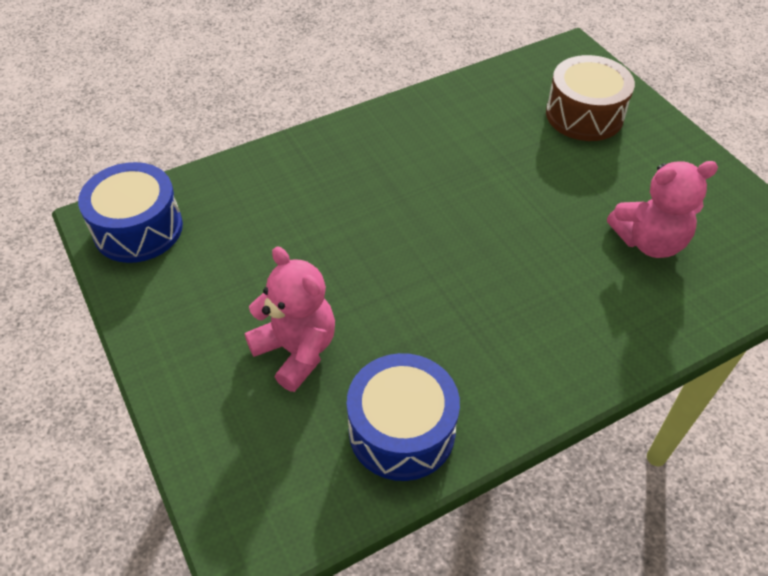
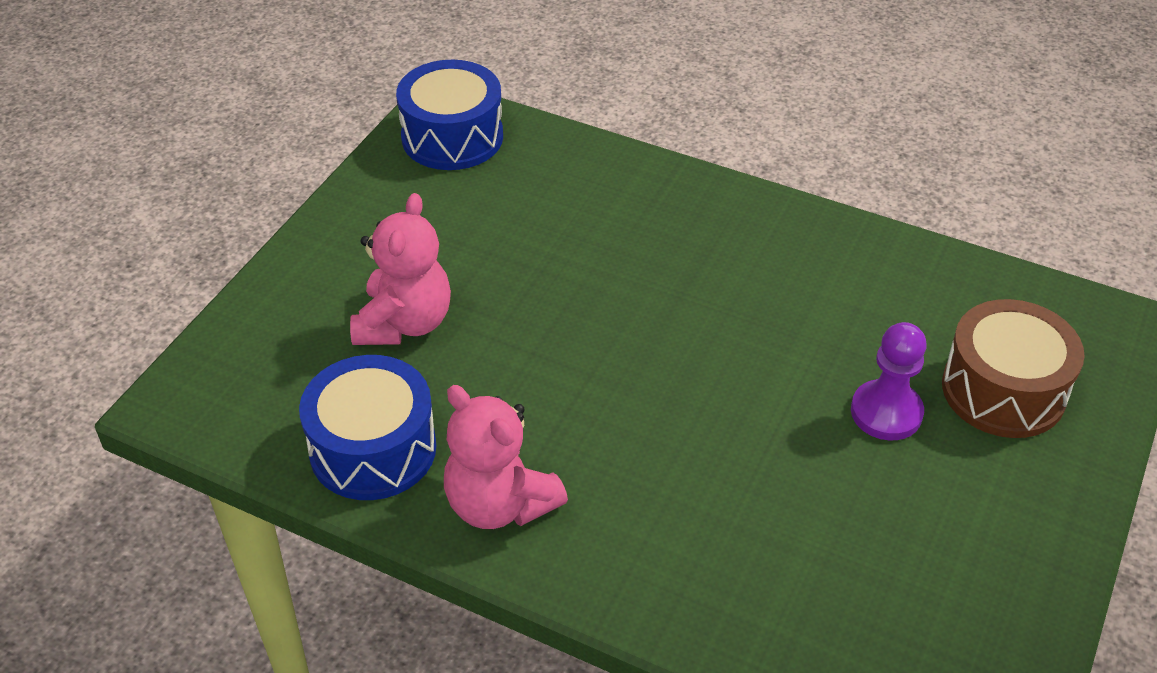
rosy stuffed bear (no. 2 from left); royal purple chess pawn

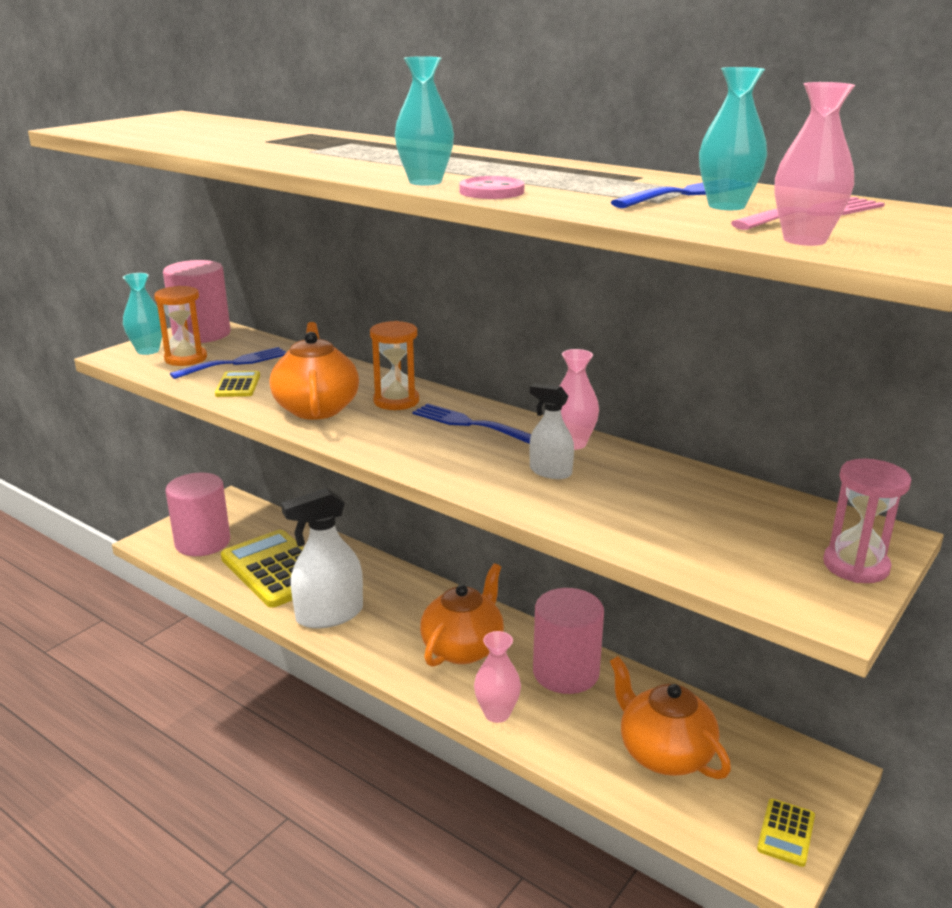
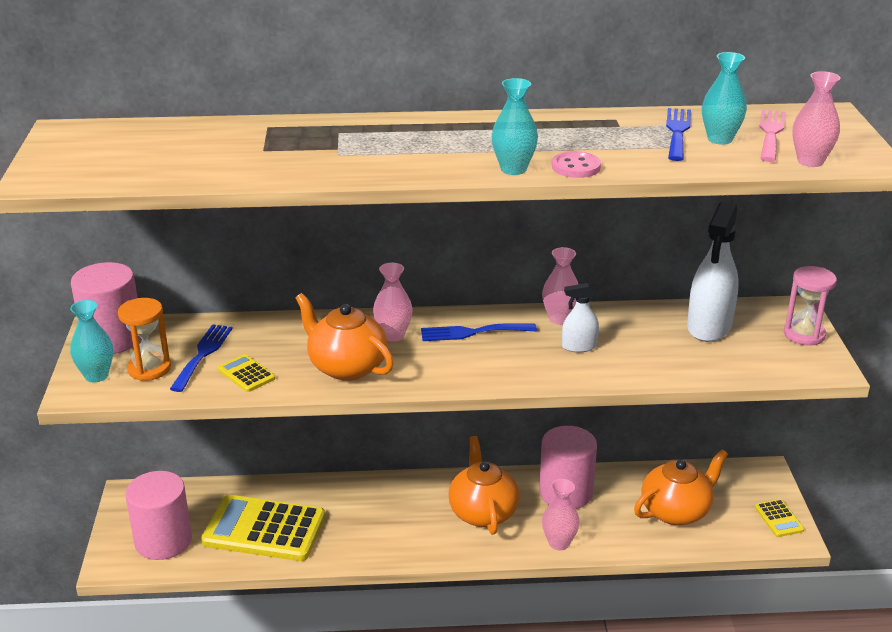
rosy tall vase (no. 1 from left); orange-coloured china teapot (no. 3 from left); white spray bottle (no. 2 from left)

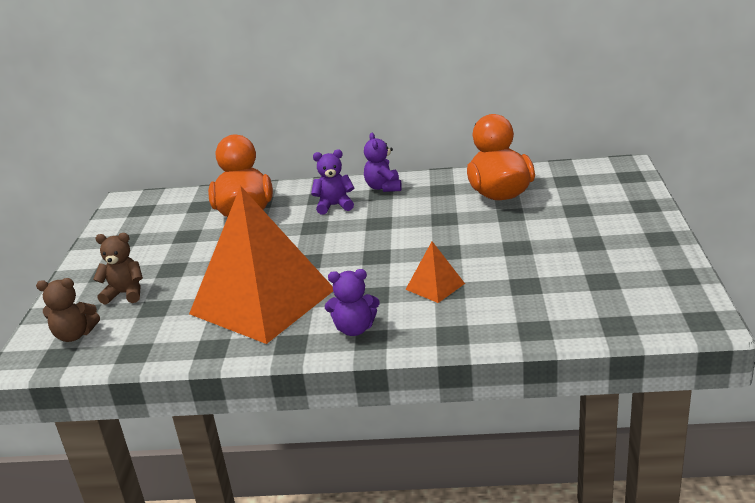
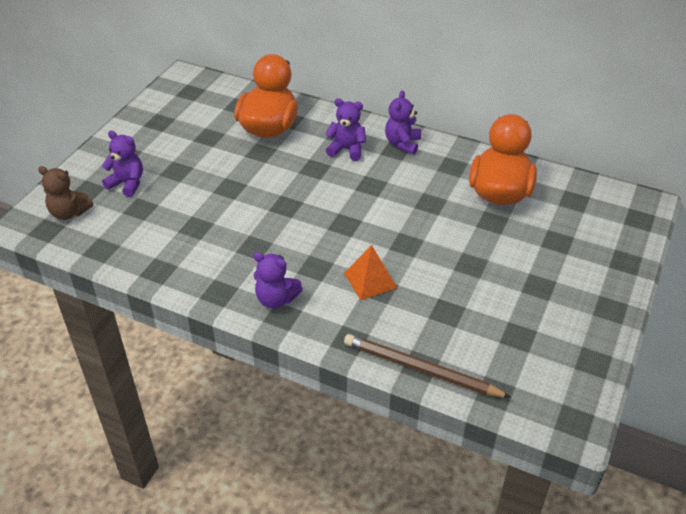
royal purple stuffed bear (no. 1 from left); dark brown pencil; orange-coloured solid pyramid (no. 1 from left in the first image)

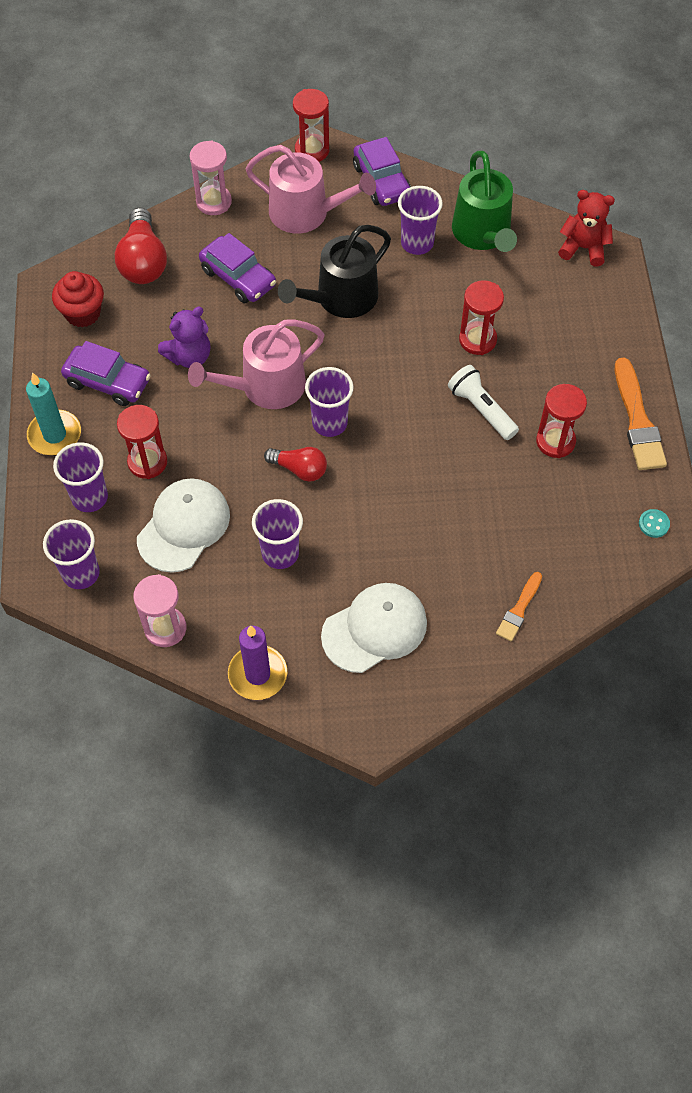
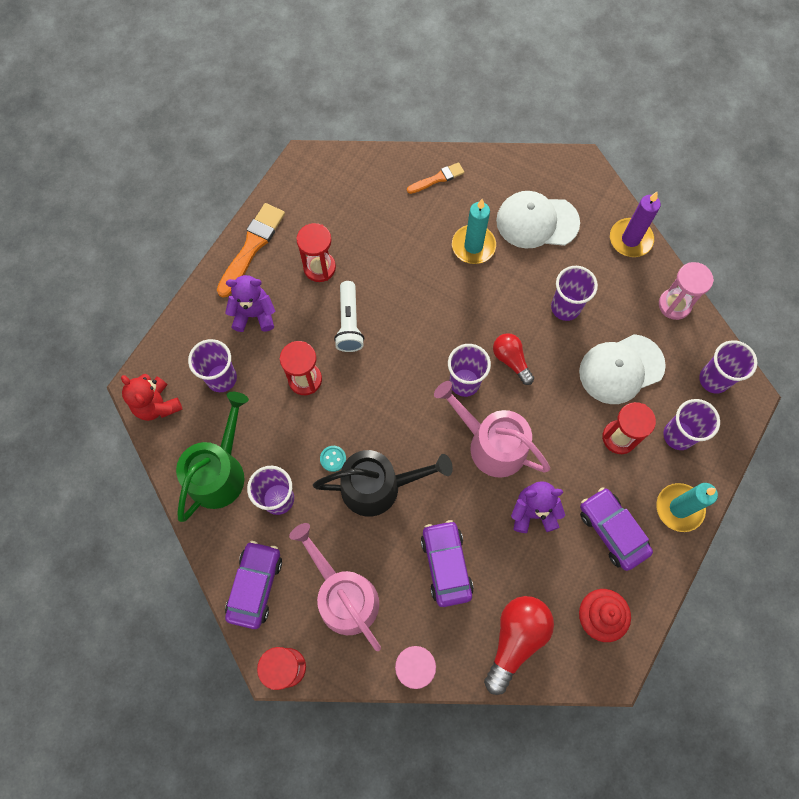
royal purple cup (no. 1 from left); royal purple stuffed bear (no. 1 from left); turquoise sewing button; rosy watering can (no. 2 from left); turquoise candle (no. 1 from left)

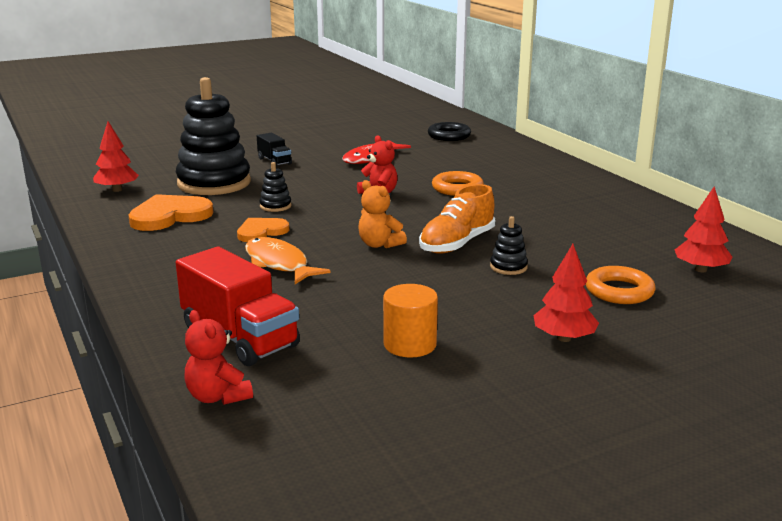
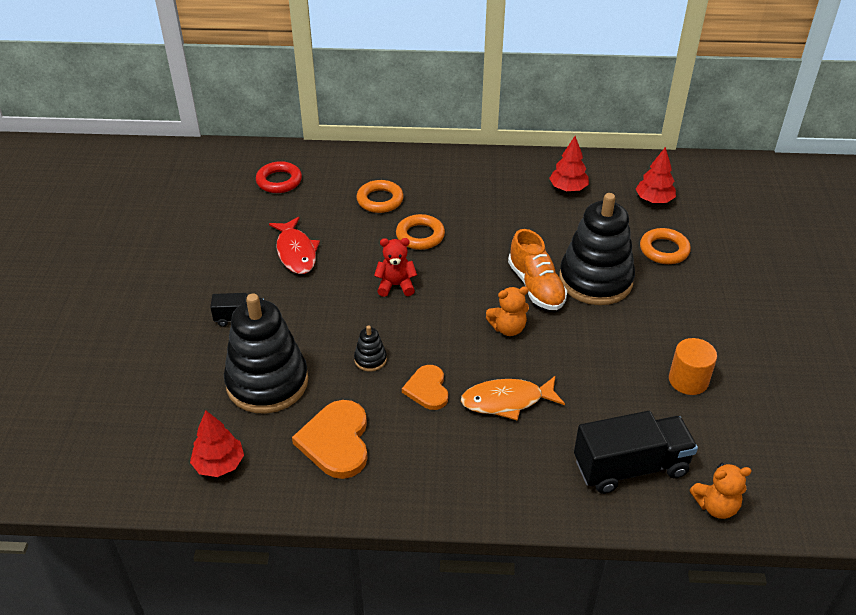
red hoop; orange-coloured hoop (no. 1 from left); red toy tree (no. 2 from left); black ring stacker (no. 3 from left); black truck (no. 2 from left); orange-coloured stuffed bear (no. 2 from left)

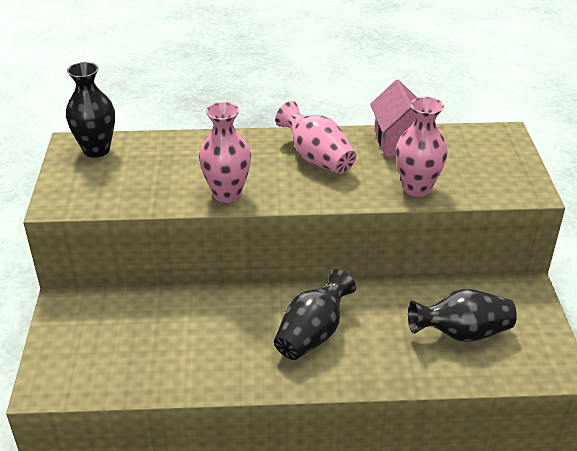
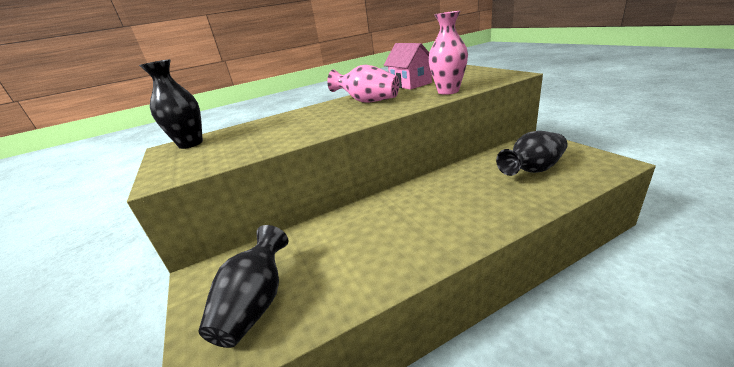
black tall vase (no. 2 from left); rosy tall vase (no. 1 from left in the first image)

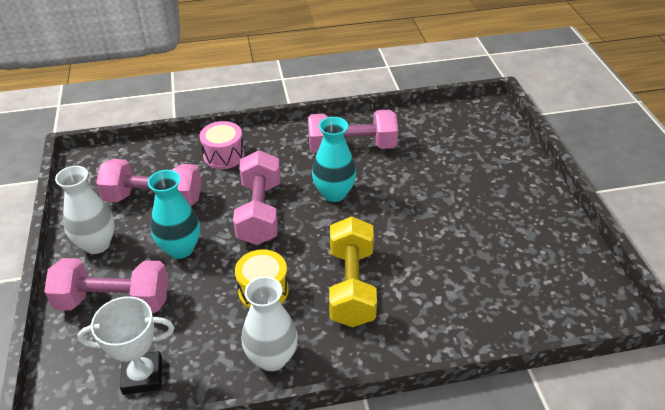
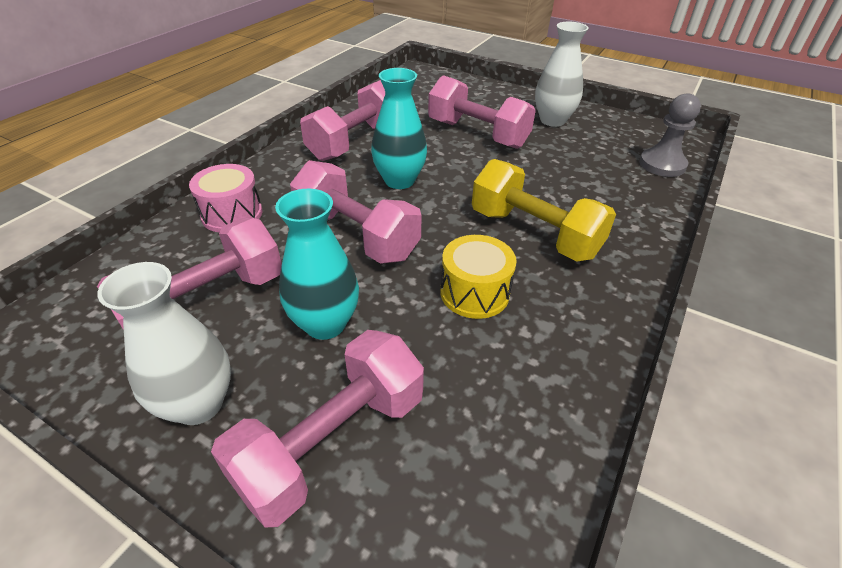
rosy hand weight (no. 5 from left); white tall vase (no. 2 from left); ash-grey chess pawn; white award cup

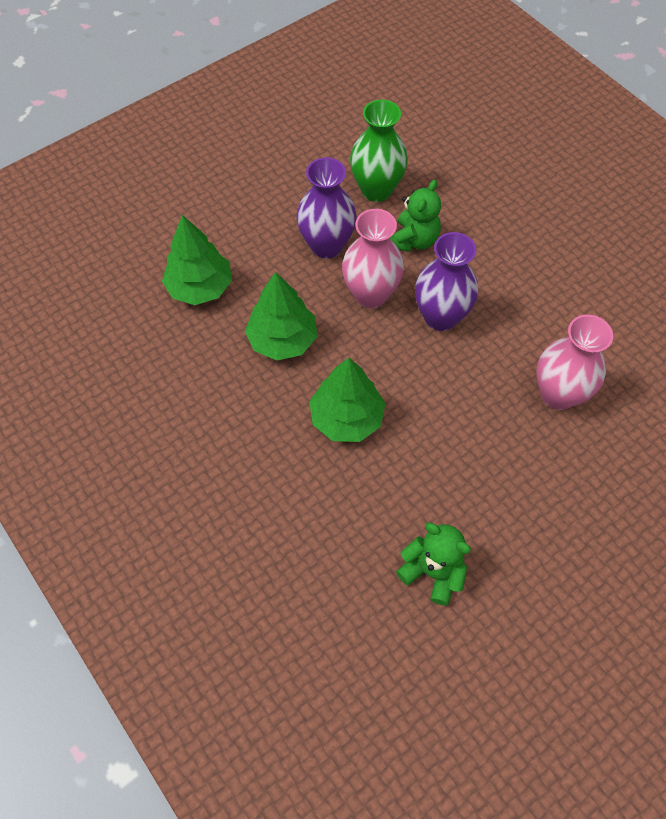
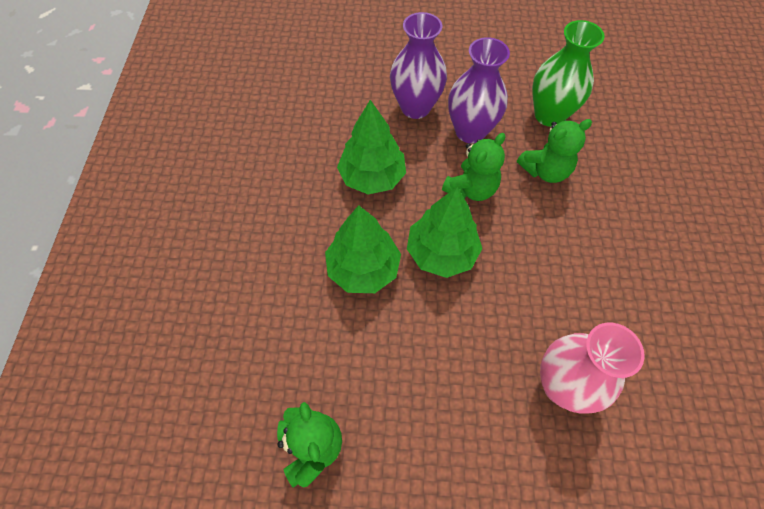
royal purple tall vase (no. 1 from left); green toy tree (no. 3 from left); green stuffed bear (no. 2 from left)

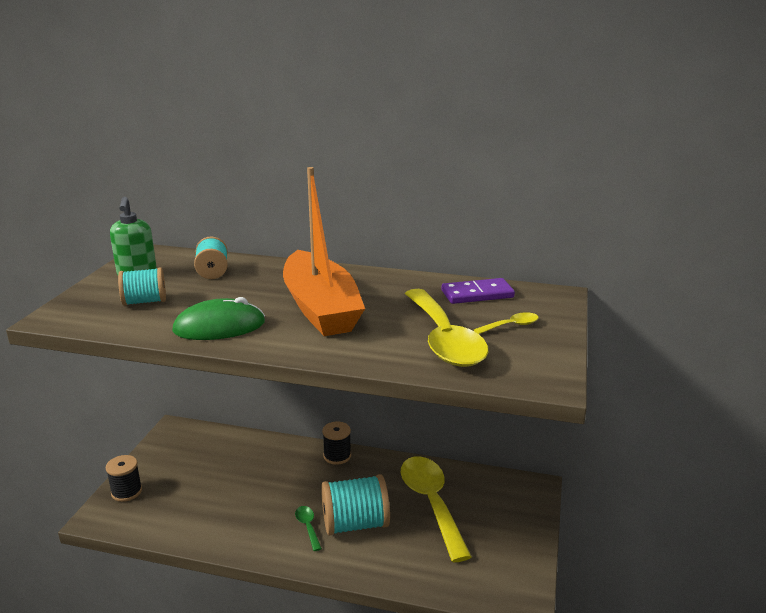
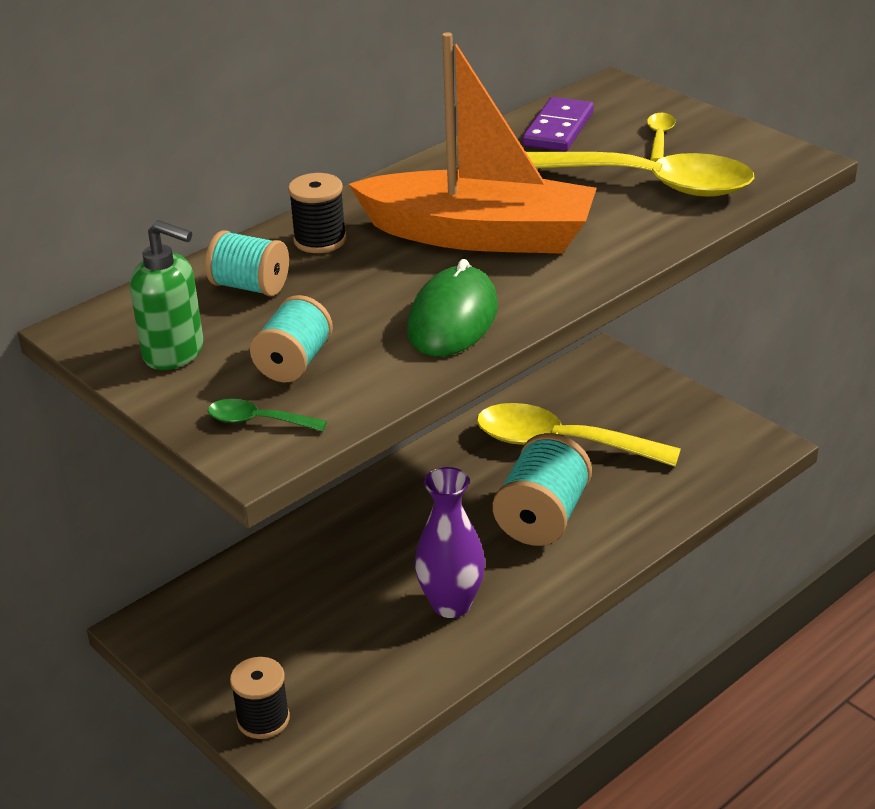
green tablespoon; black bobbin (no. 2 from left); royal purple tall vase

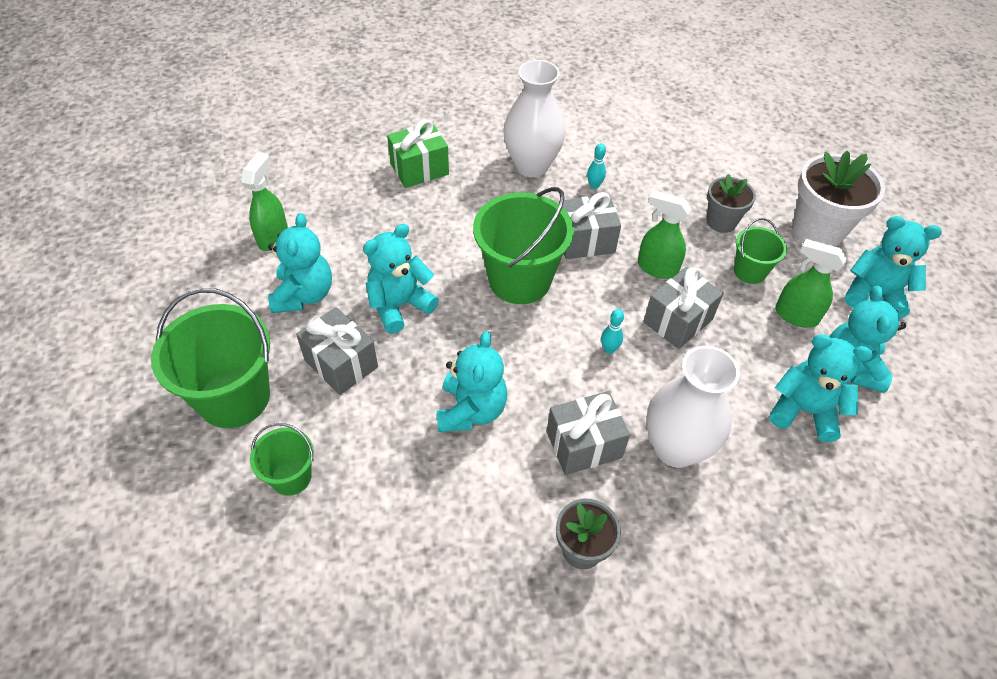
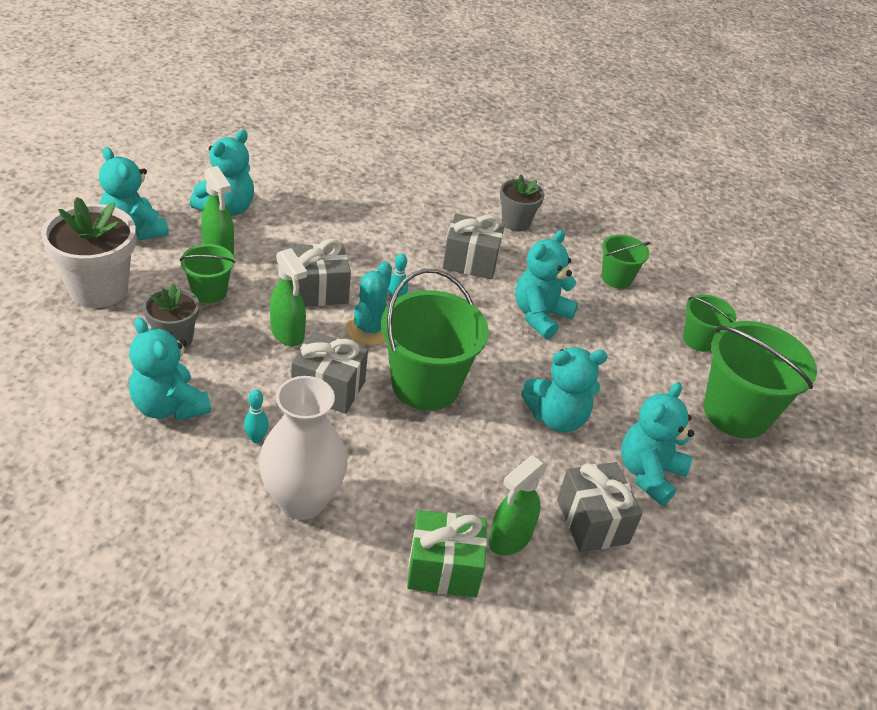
turquoise stuffed bear (no. 2 from left); turquoise saguaro cactus; green spray bottle (no. 3 from left); ash-grey gift (no. 4 from left); green sand bucket (no. 3 from left); white tall vase (no. 2 from left in the first image)

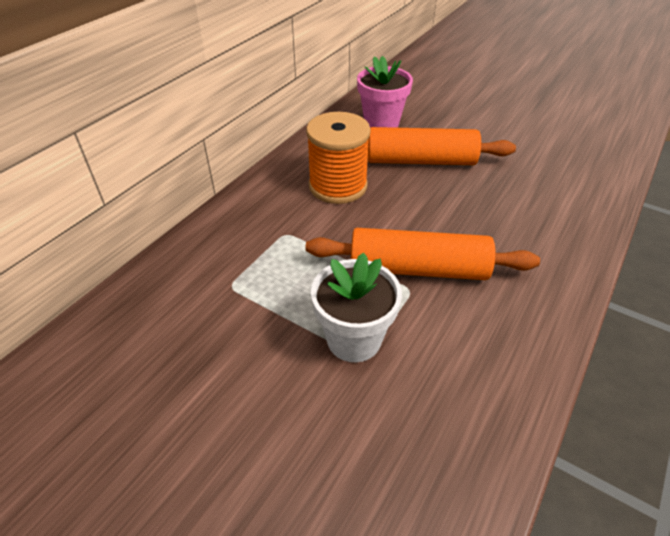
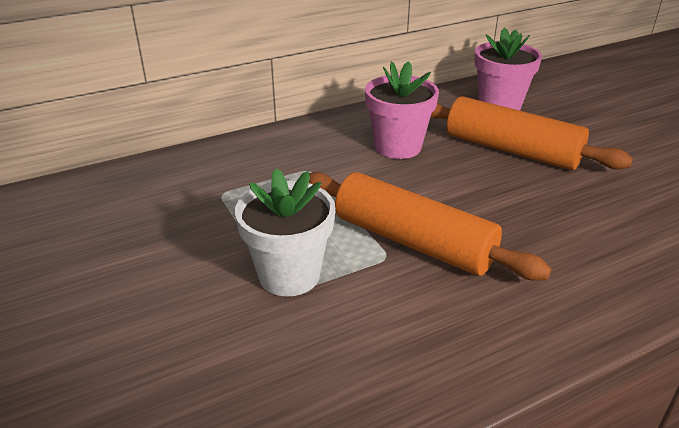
rosy plant pot (no. 1 from left)

